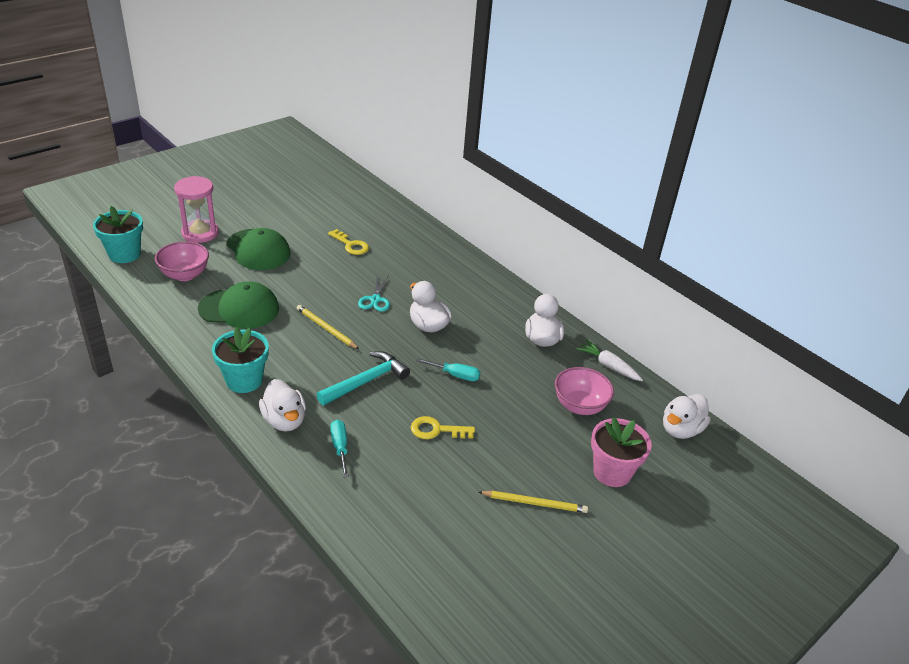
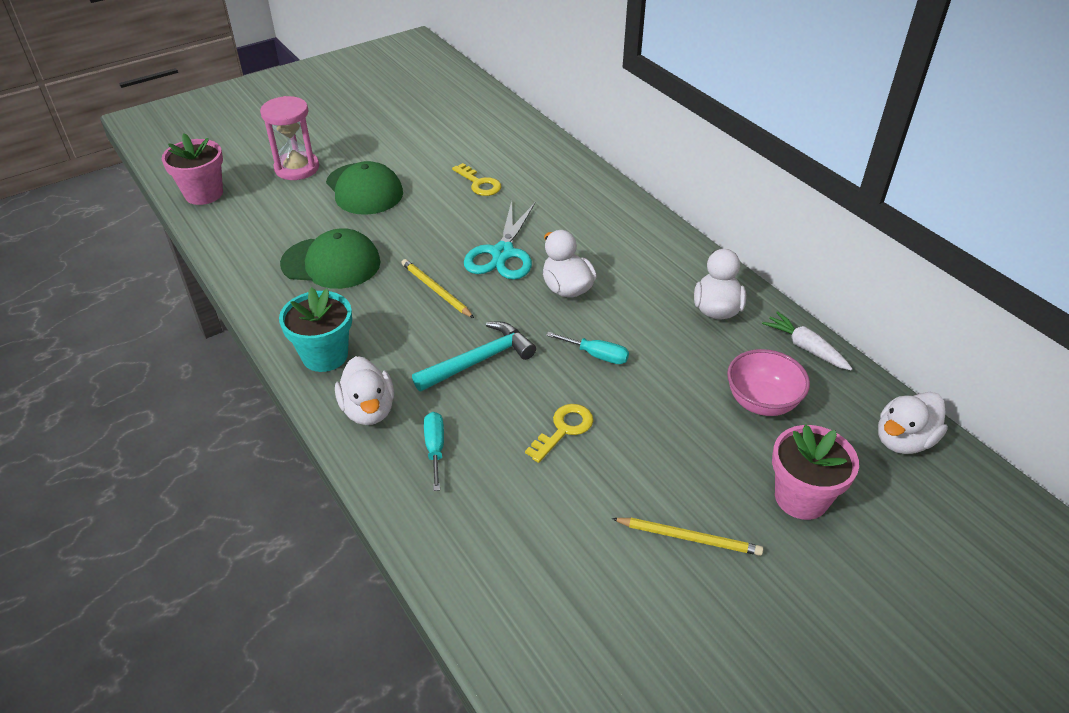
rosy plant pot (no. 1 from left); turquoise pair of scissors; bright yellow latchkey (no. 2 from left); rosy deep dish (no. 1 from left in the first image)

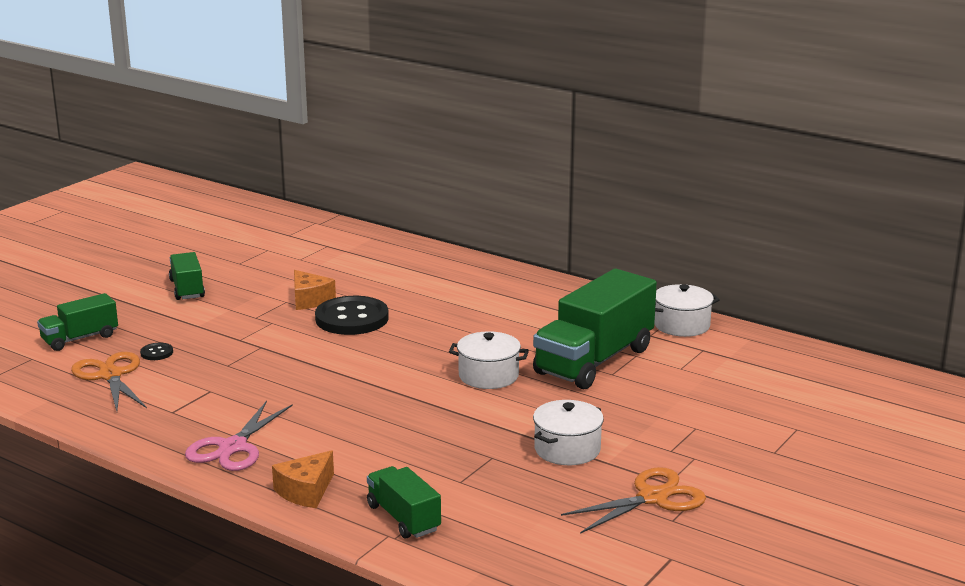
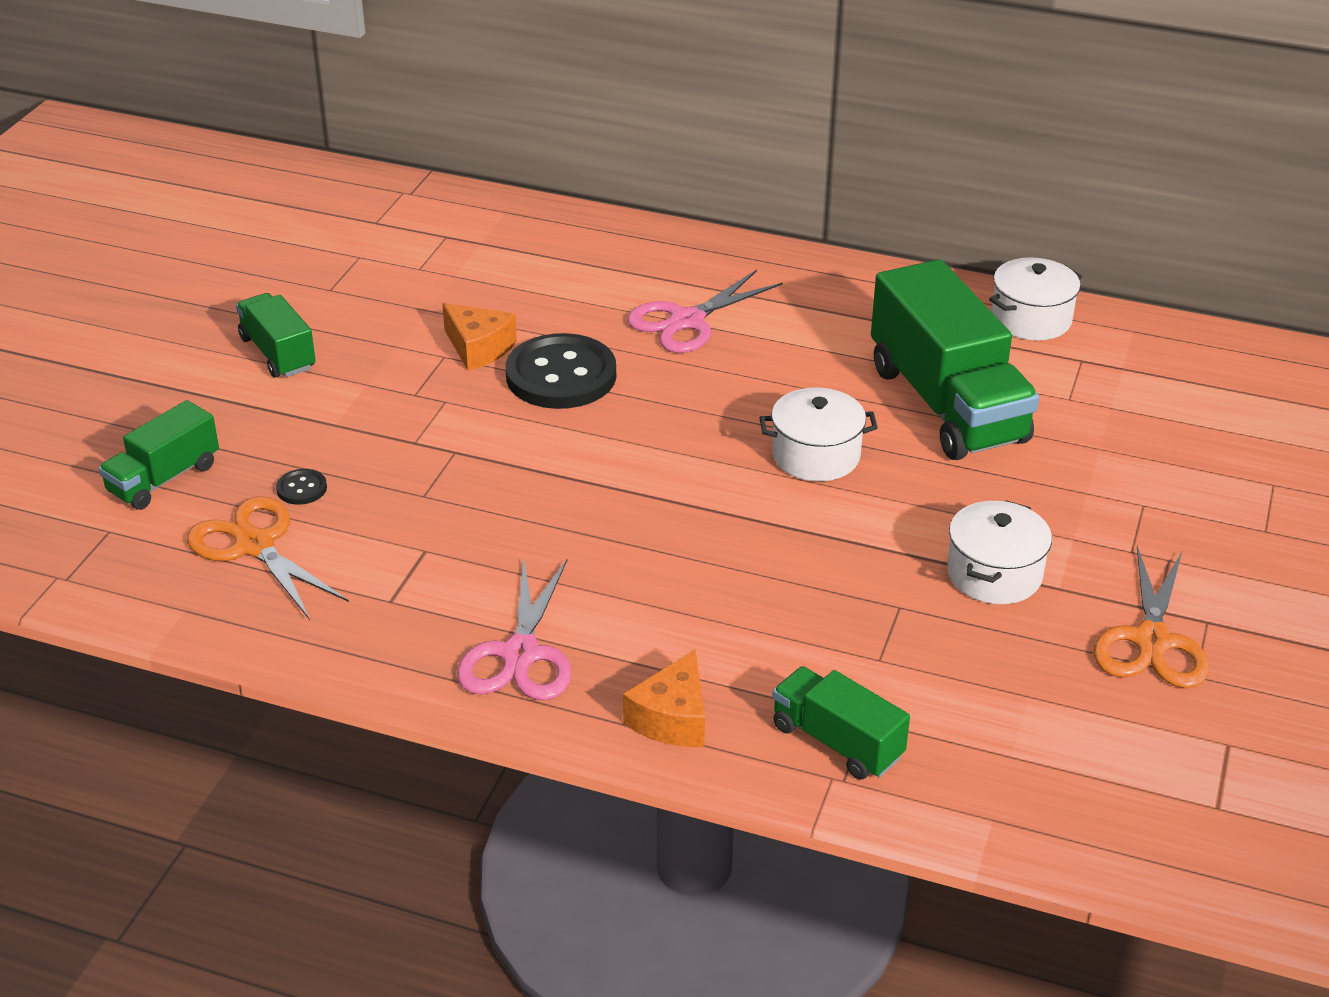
rosy pair of scissors (no. 2 from left); green truck (no. 4 from left); orange-coloured pair of scissors (no. 2 from left)

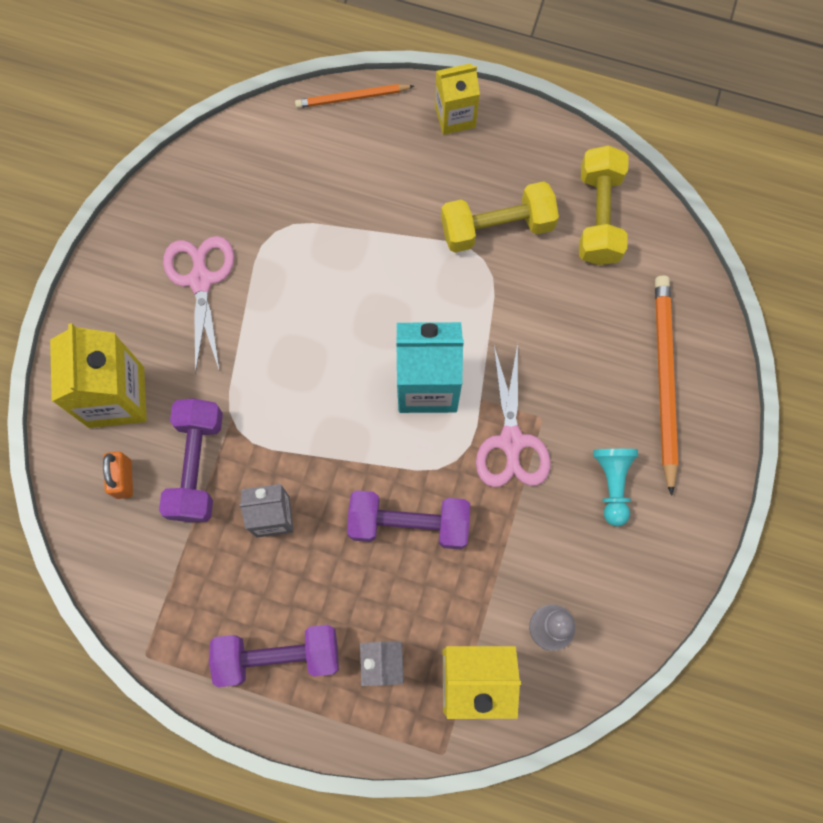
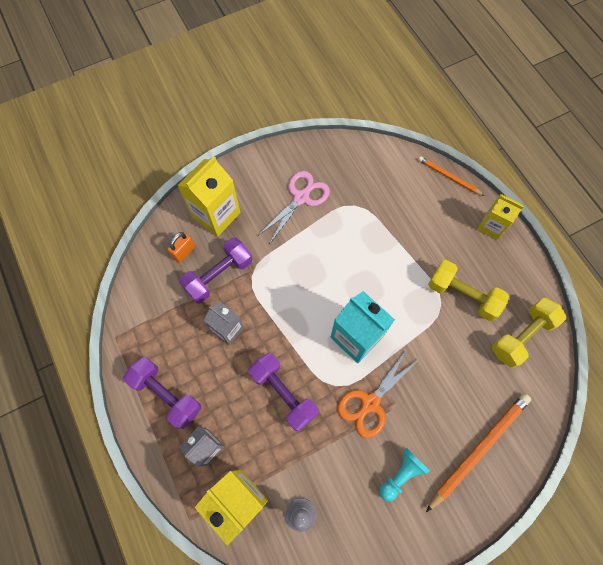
orange-coloured pair of scissors

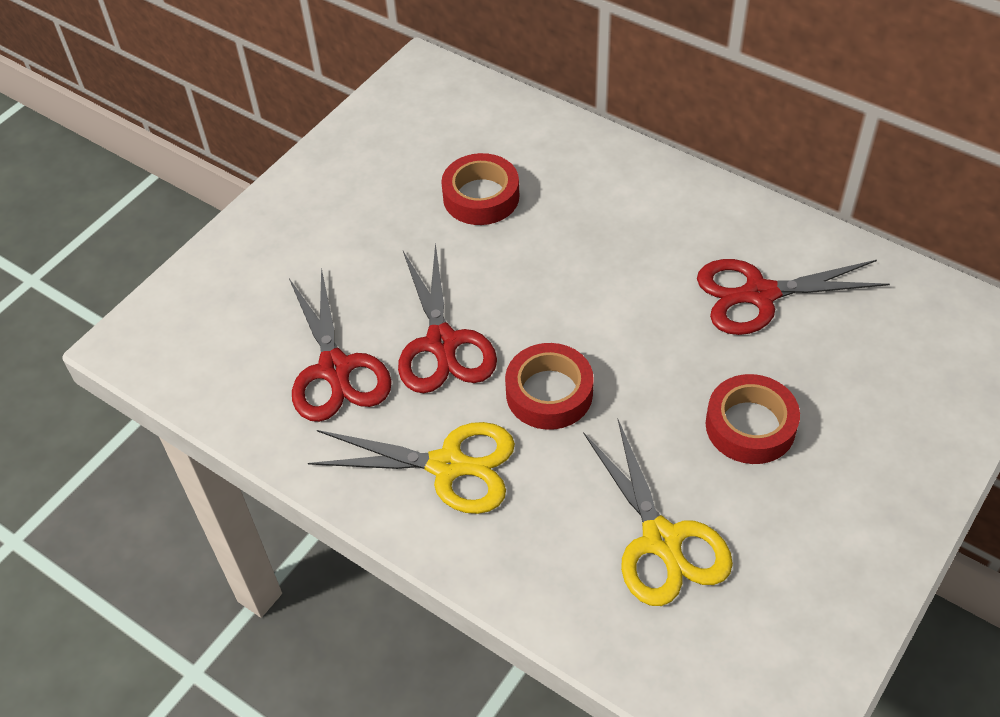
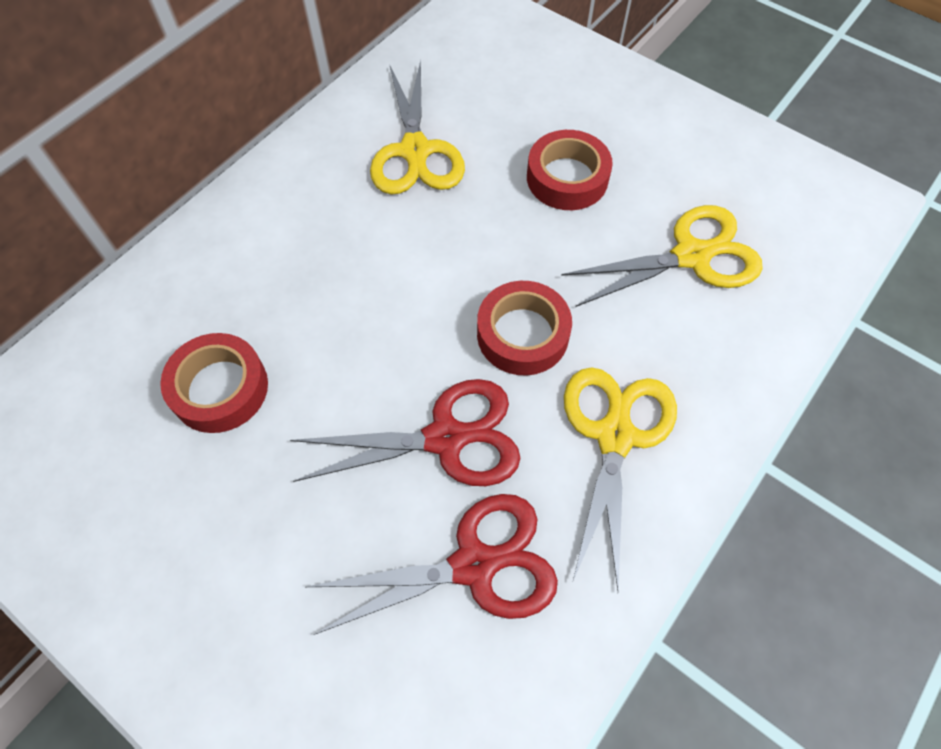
bright yellow pair of scissors (no. 1 from left)

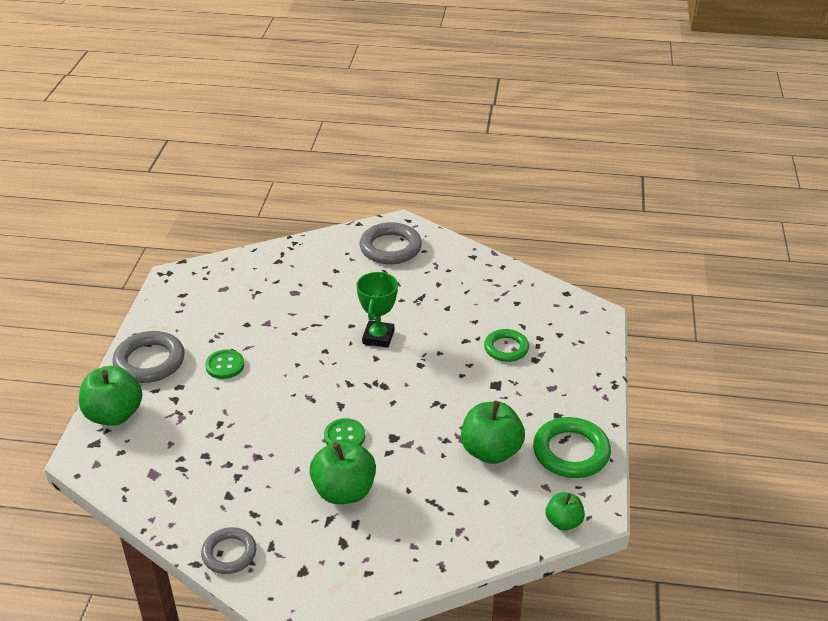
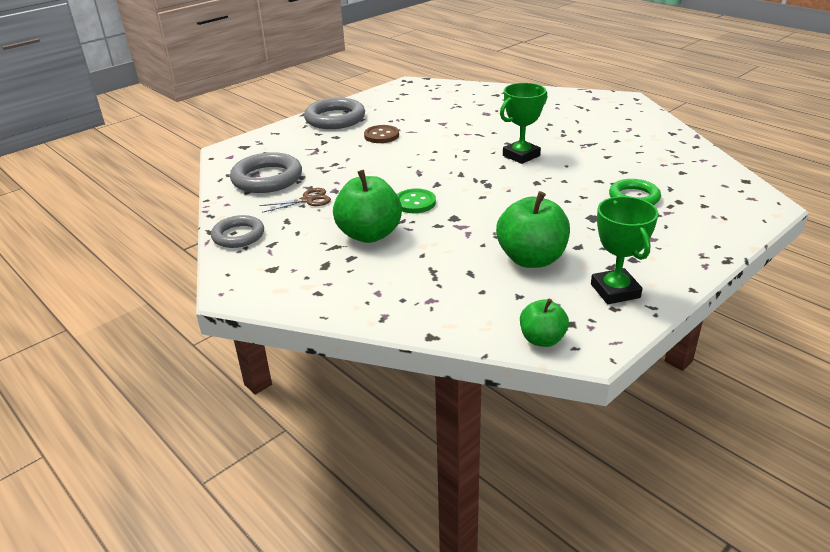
ash-grey hoop (no. 2 from left); dark brown pair of scissors; dark brown sewing button; green award cup (no. 2 from left); green toy apple (no. 1 from left in the first image)

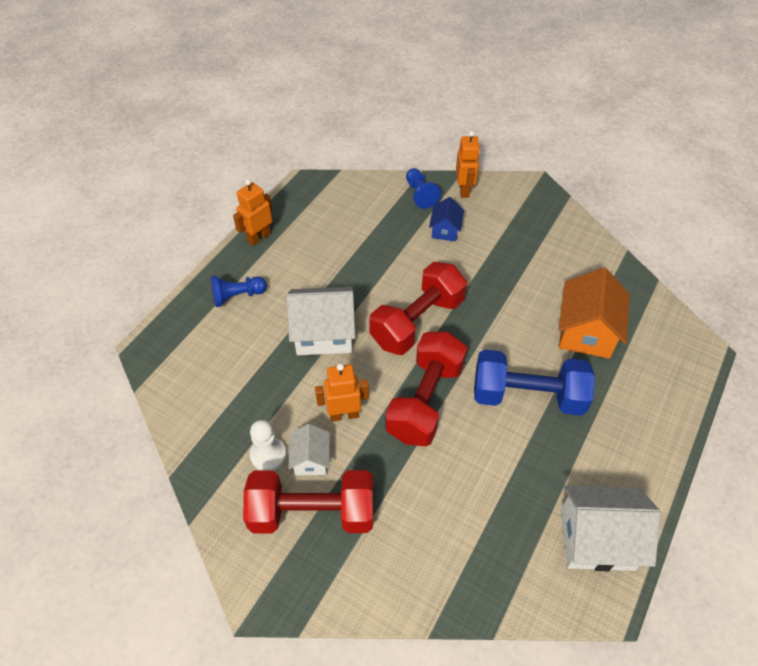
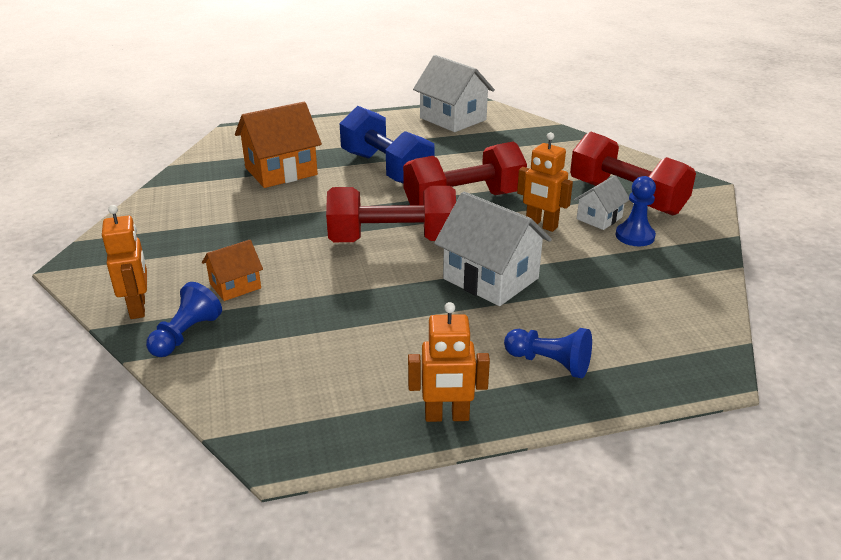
orange-coloured toy robot (no. 1 from left); orange-coloured house (no. 1 from left); royal blue chess pawn (no. 3 from left)

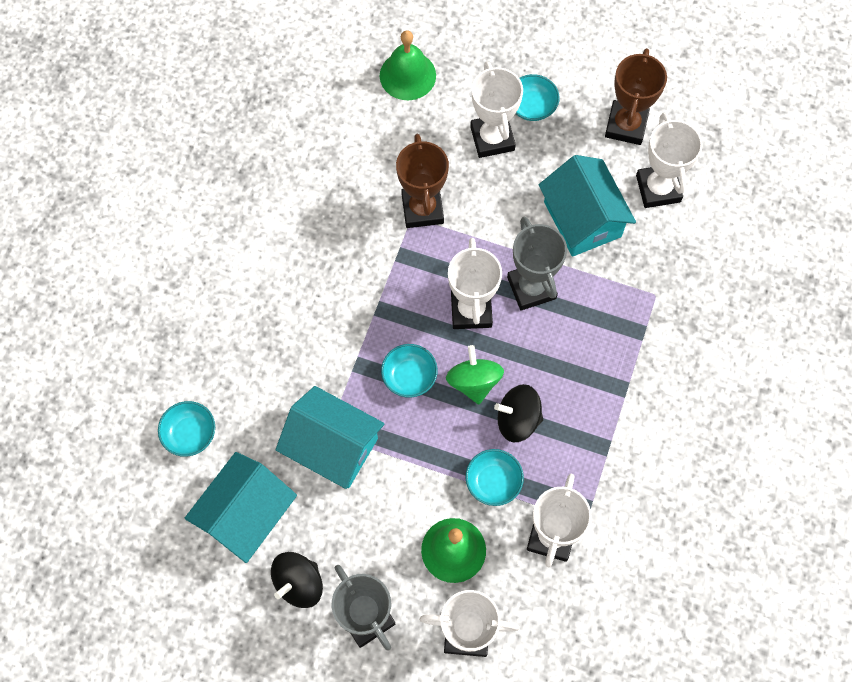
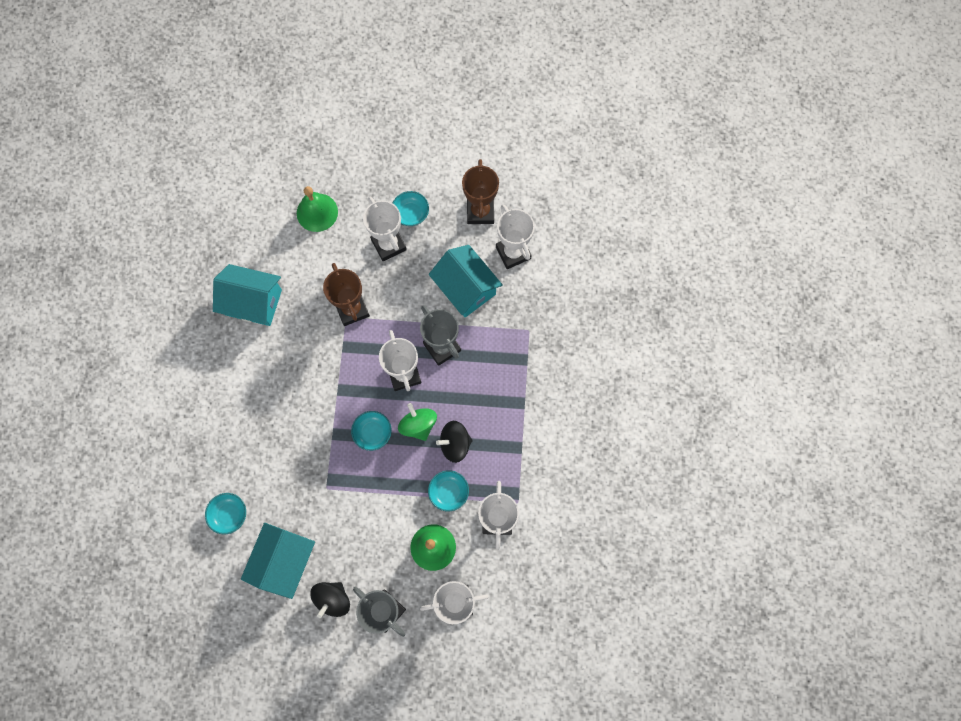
turquoise house (no. 1 from left)

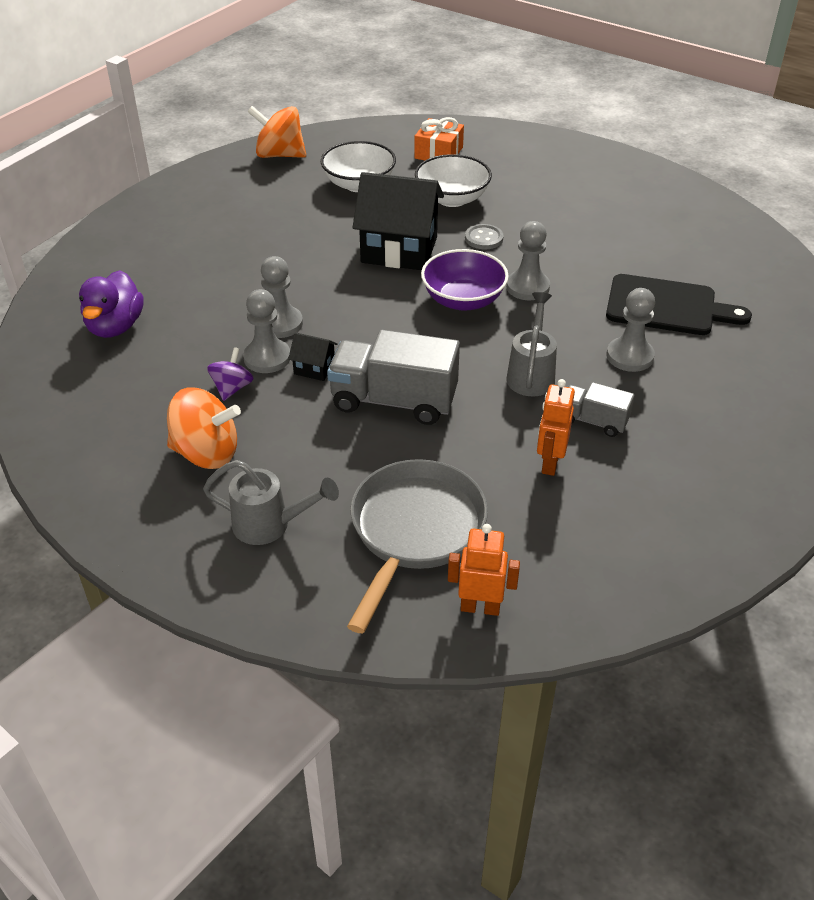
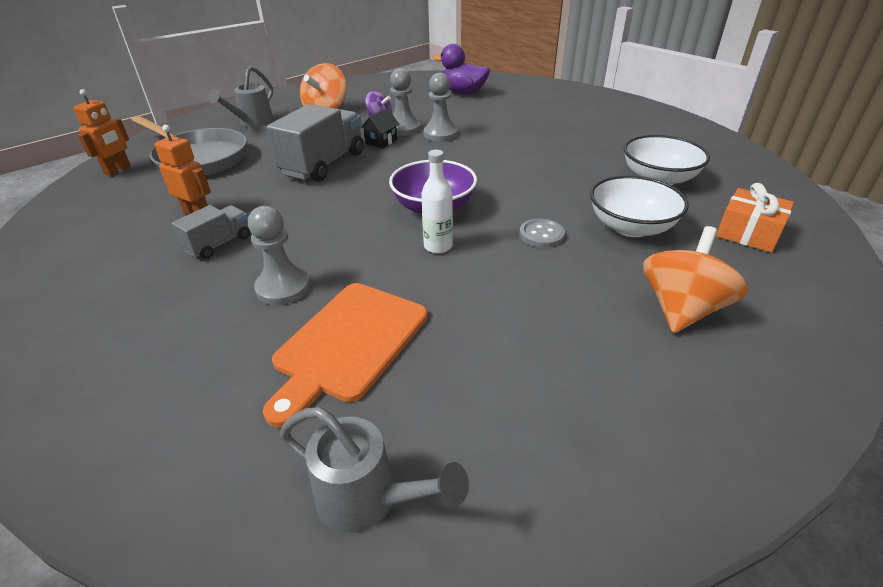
orange-coloured cutting board; ash-grey watering can (no. 2 from left); white bottle; orange-coloured whirligig (no. 2 from left); black house (no. 2 from left in the first image)

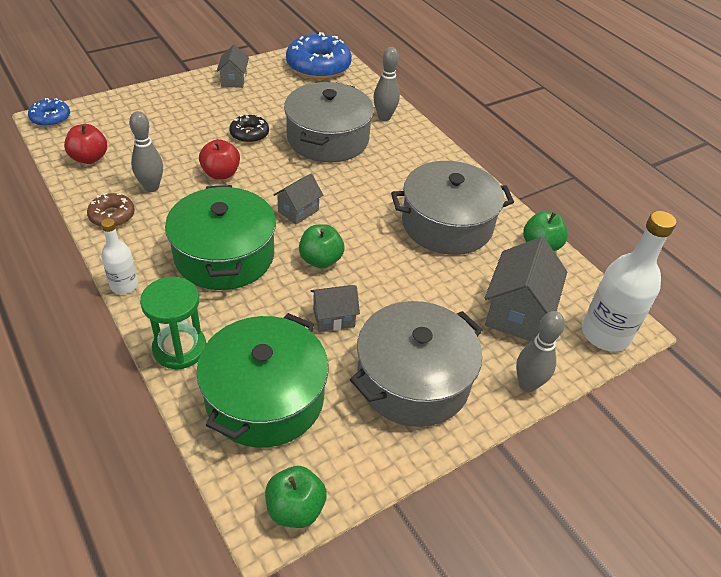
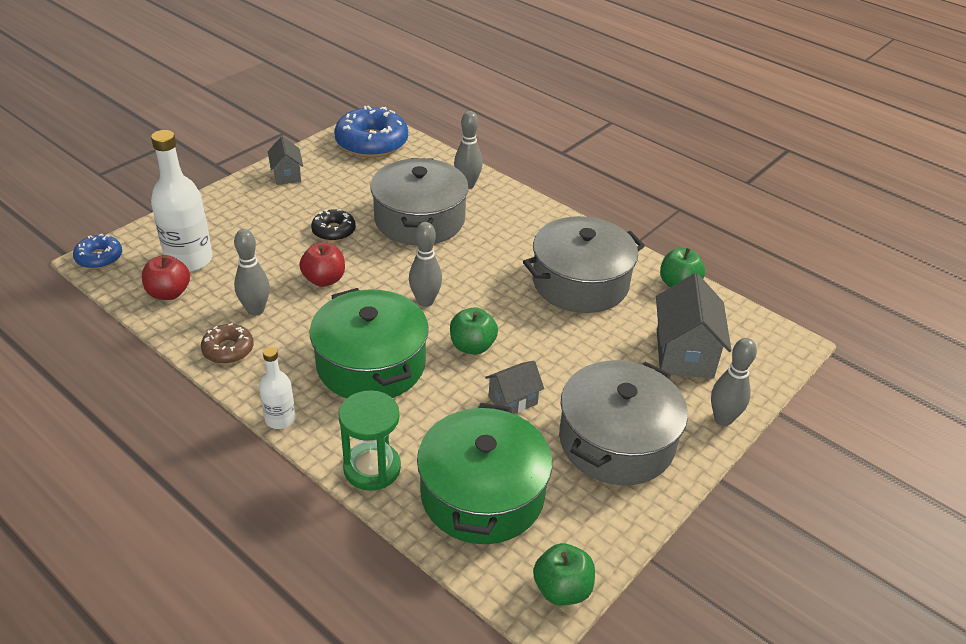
white bottle (no. 1 from left); ash-grey tenpin (no. 2 from left)

